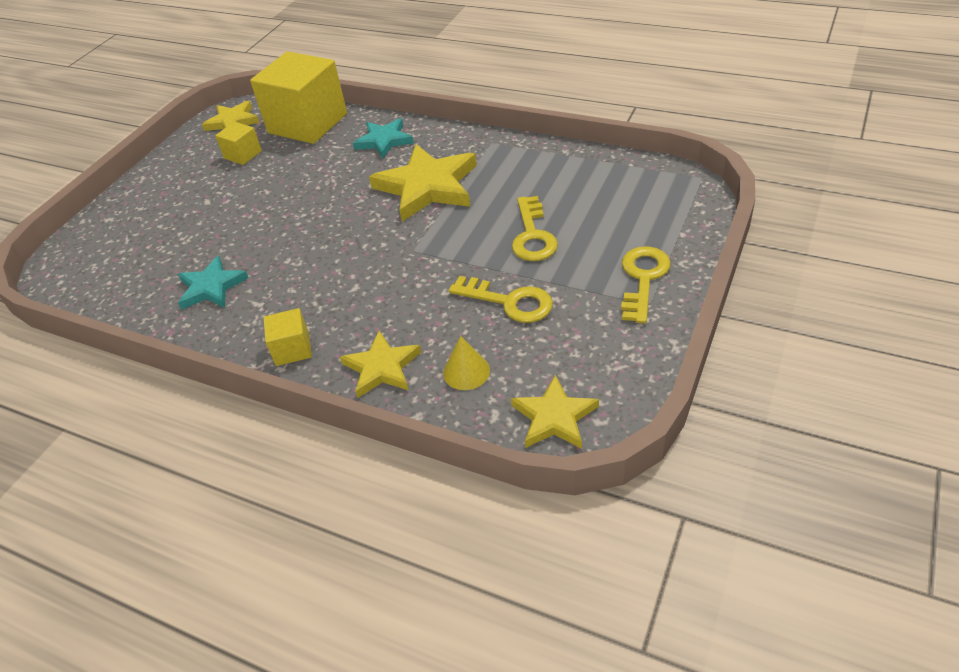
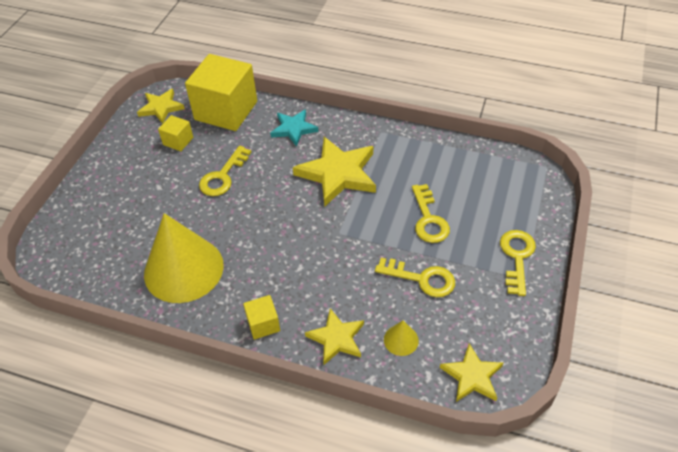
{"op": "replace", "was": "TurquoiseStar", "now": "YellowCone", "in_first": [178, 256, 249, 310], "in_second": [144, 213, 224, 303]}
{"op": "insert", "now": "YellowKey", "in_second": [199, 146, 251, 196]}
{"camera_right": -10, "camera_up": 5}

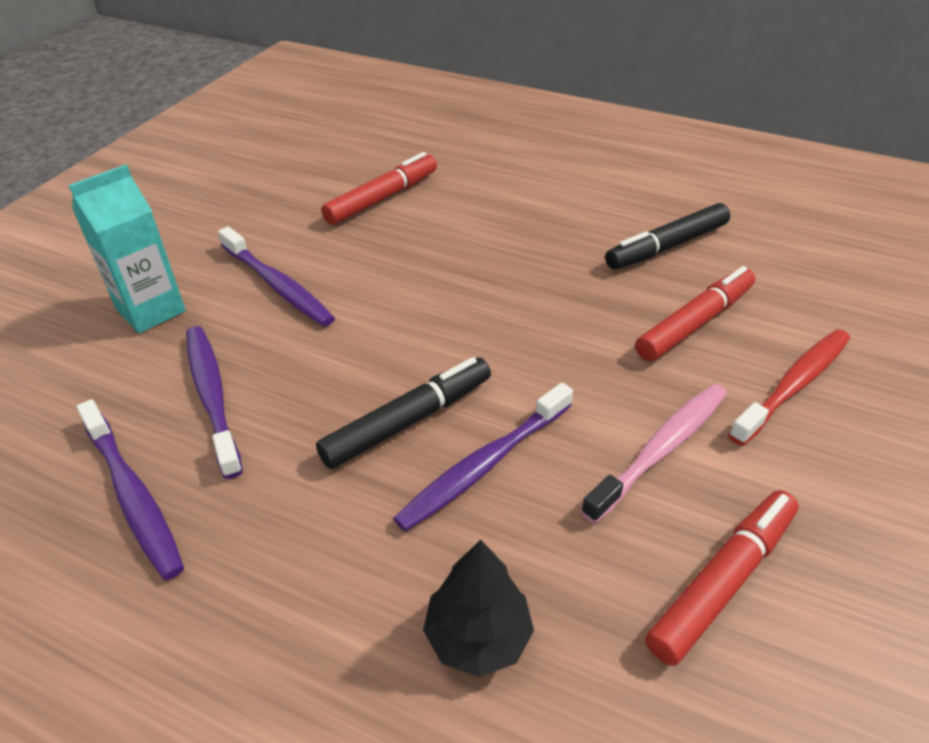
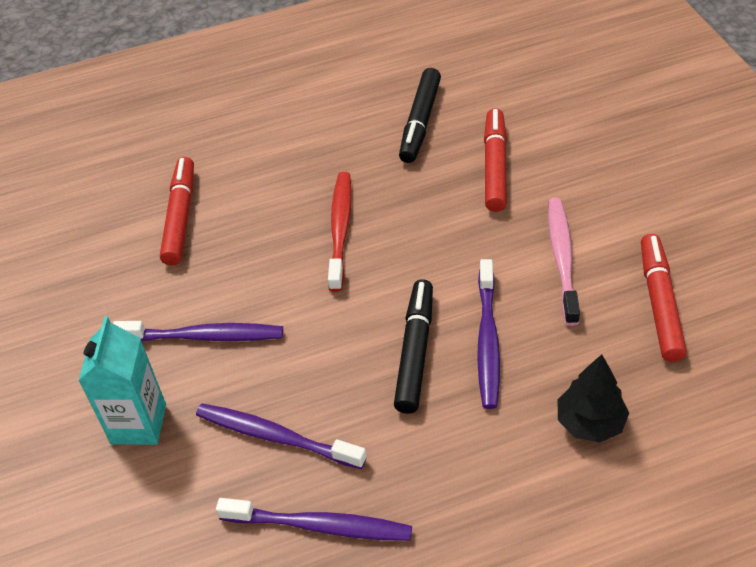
{"op": "move", "was": "RedToothbrush", "in_first": [728, 329, 850, 446], "in_second": [328, 172, 352, 292]}
{"camera_right": -40, "camera_up": 5}

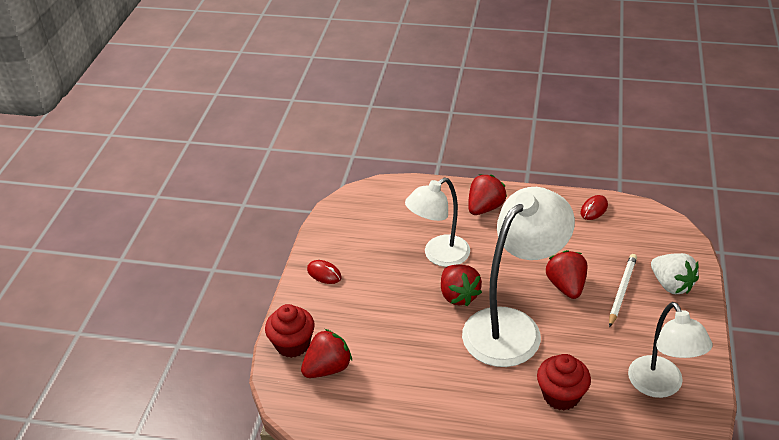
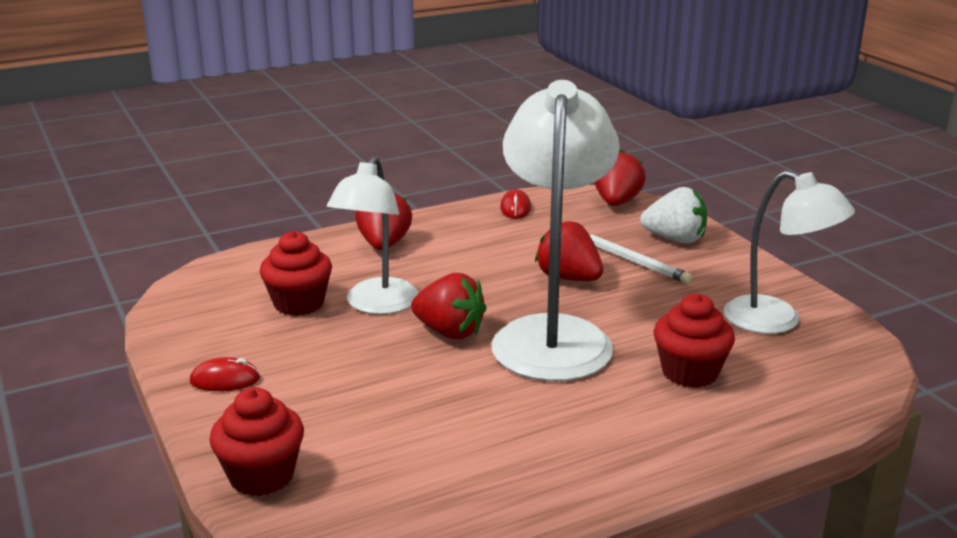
{"op": "move", "was": "RedStrawberry", "in_first": [301, 329, 352, 378], "in_second": [594, 149, 646, 206]}
{"op": "rotate", "was": "WhitePencil", "in_first": [609, 254, 637, 328], "in_second": [589, 234, 692, 284], "clockwise": 150}
{"op": "insert", "now": "RedCupcake", "in_second": [260, 231, 332, 316]}
{"camera_right": -40, "camera_up": -15}

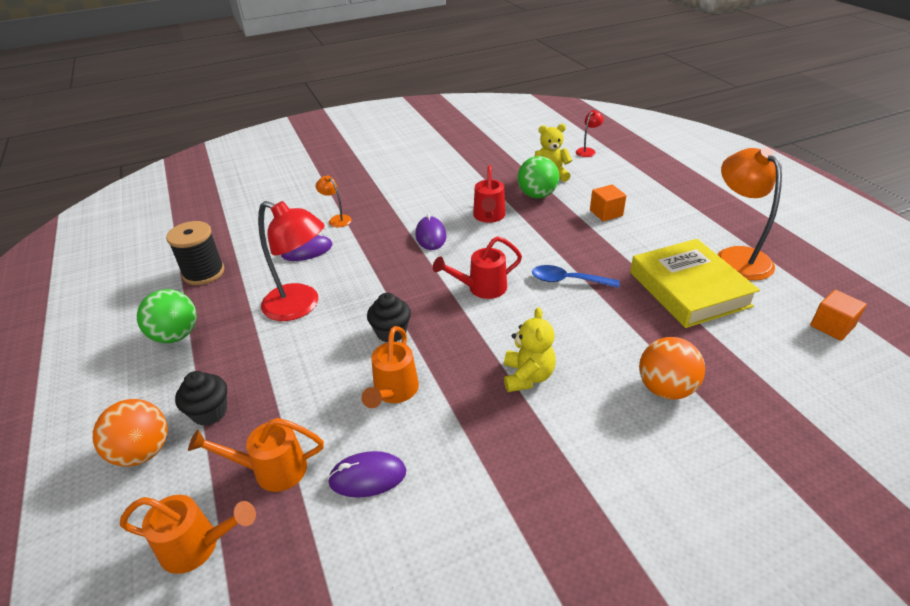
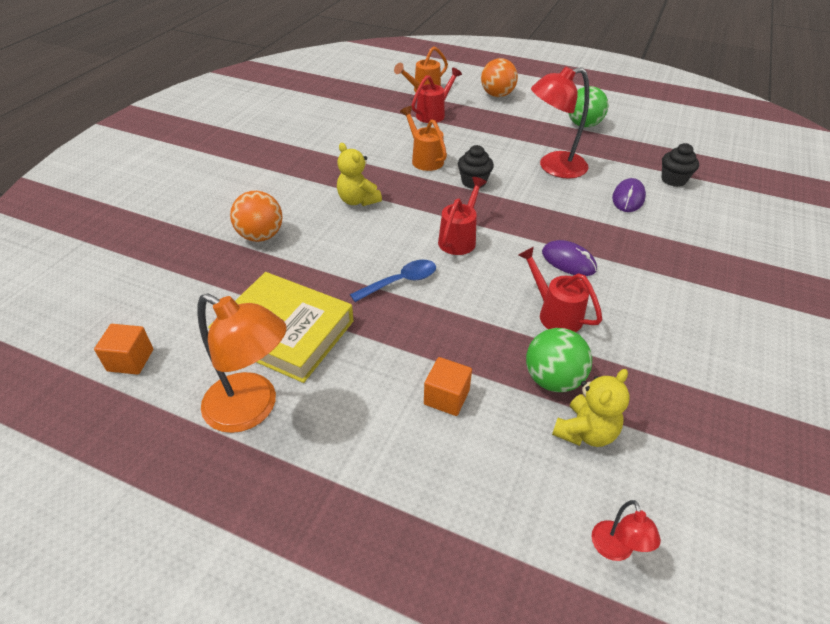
{"op": "delete", "was": "BlackSpool", "in_first": [166, 221, 224, 285]}
{"op": "move", "was": "BlackCupcake", "in_first": [175, 371, 227, 426], "in_second": [662, 143, 699, 187]}
{"op": "recolor", "was": "OrangeWateringCan", "now": "RedWateringCan", "in_first": [188, 418, 324, 492], "in_second": [411, 68, 462, 123]}
{"op": "delete", "was": "OrangeLamp", "in_first": [316, 176, 352, 227]}
{"op": "delete", "was": "PurpleMouse", "in_first": [327, 451, 406, 497]}
{"camera_right": 135, "camera_up": 5}

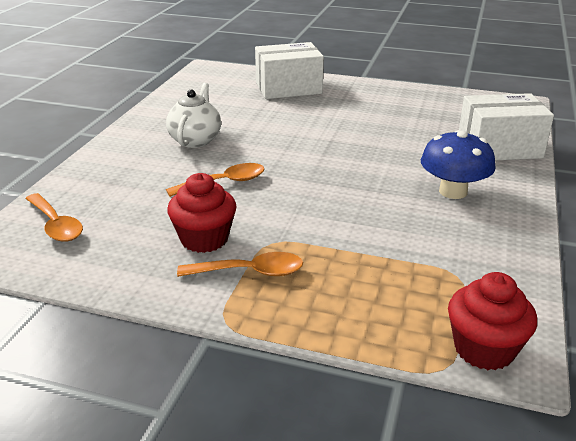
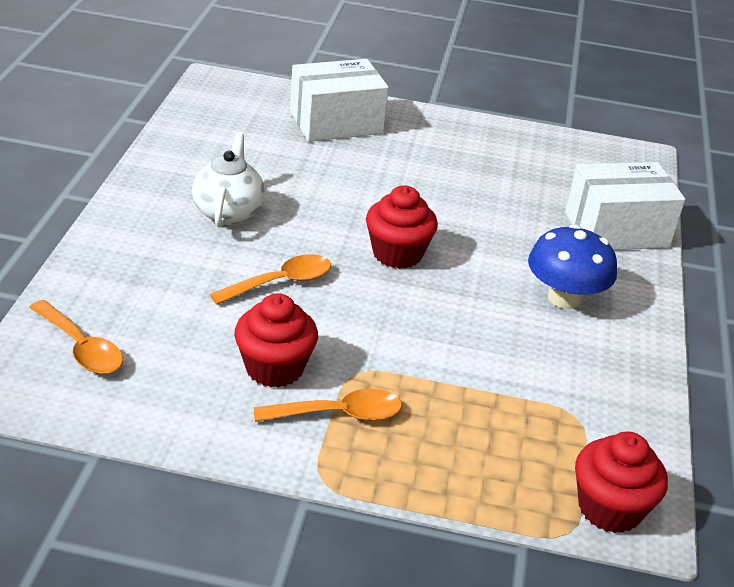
{"op": "insert", "now": "RedCupcake", "in_second": [366, 186, 438, 269]}
{"camera_right": -10, "camera_up": 5}

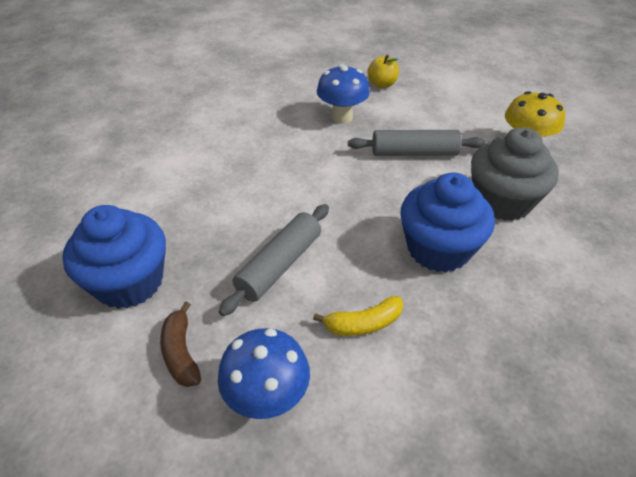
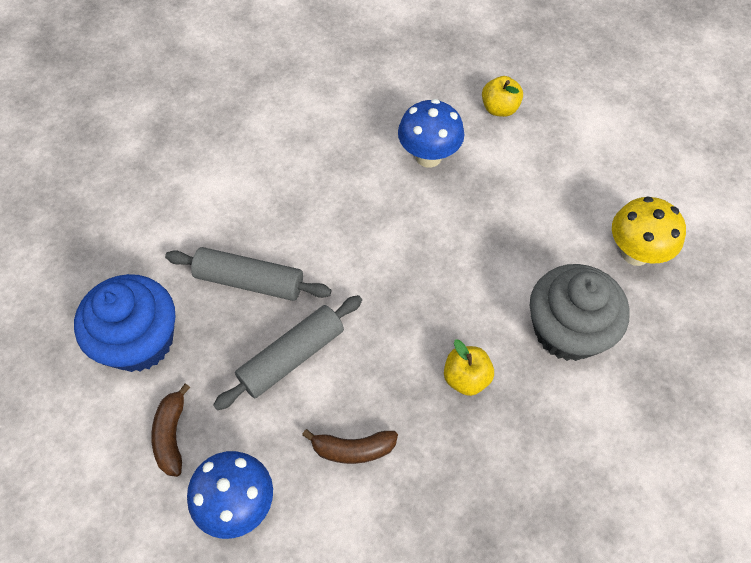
{"op": "recolor", "was": "YellowBanana", "now": "BrownBanana", "in_first": [313, 296, 403, 336], "in_second": [302, 429, 398, 464]}
{"op": "move", "was": "GreyRollingPin", "in_first": [348, 130, 485, 156], "in_second": [165, 247, 331, 301]}
{"op": "replace", "was": "BlueCupcake", "now": "YellowApple", "in_first": [400, 172, 495, 272], "in_second": [444, 340, 494, 396]}
{"camera_right": 15, "camera_up": 15}

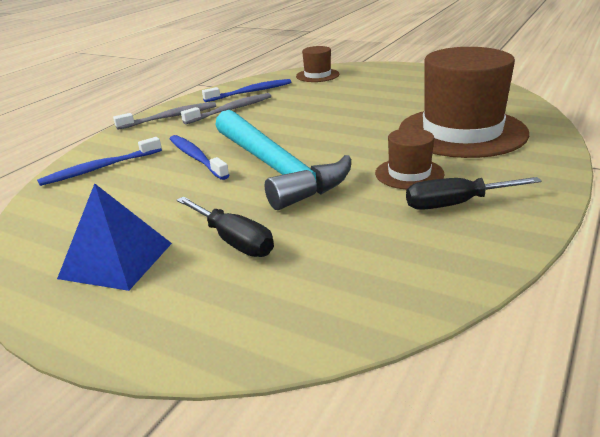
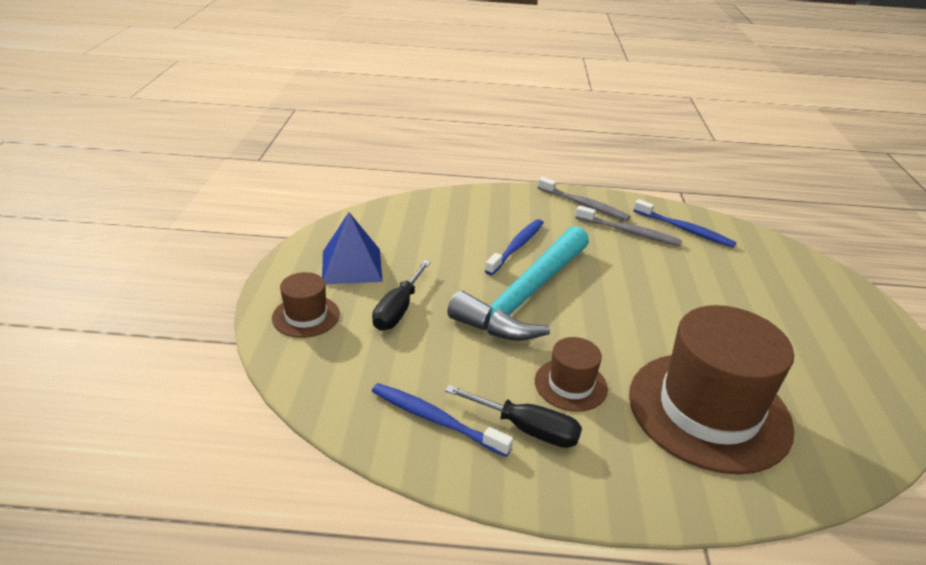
{"op": "move", "was": "BlueToothbrush", "in_first": [37, 137, 162, 186], "in_second": [372, 383, 513, 457]}
{"op": "move", "was": "BrownHat", "in_first": [296, 46, 339, 82], "in_second": [272, 272, 340, 338]}
{"op": "rotate", "was": "BlackScrewdriver", "in_first": [406, 177, 542, 210], "in_second": [445, 385, 582, 448], "clockwise": 150}
{"camera_right": 60, "camera_up": 5}

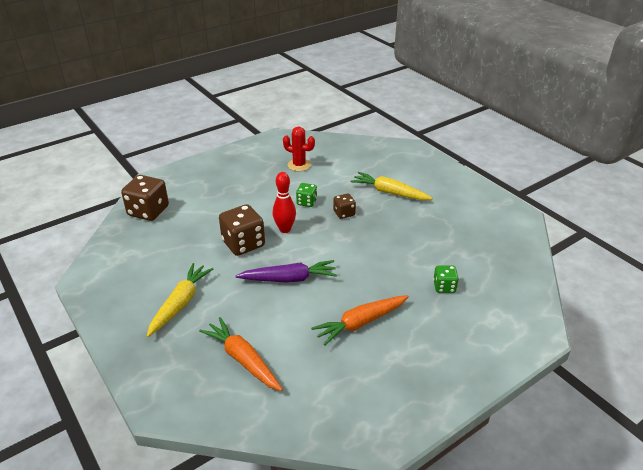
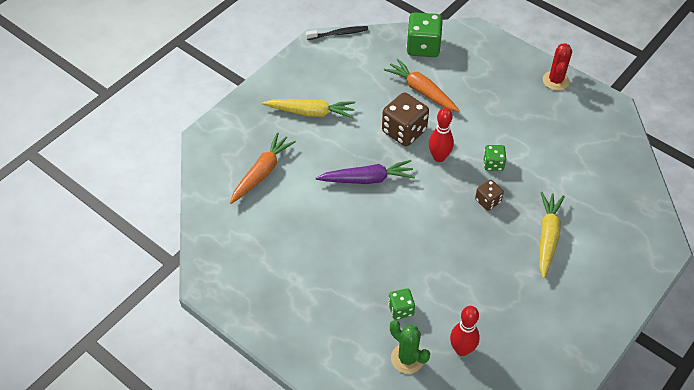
{"op": "recolor", "was": "BrownDice", "now": "GreenDice", "in_first": [121, 175, 169, 221], "in_second": [406, 12, 443, 57]}
{"op": "rotate", "was": "PurpleCarrot", "in_first": [235, 260, 337, 283], "in_second": [316, 160, 415, 184], "clockwise": -75}
{"op": "move", "was": "RedCactus", "in_first": [283, 127, 315, 171], "in_second": [543, 43, 572, 90]}
{"op": "move", "was": "OrangeCarrot", "in_first": [311, 295, 409, 346], "in_second": [384, 58, 460, 112]}
{"op": "insert", "now": "BlackToothbrush", "in_second": [306, 26, 368, 40]}
{"op": "insert", "now": "GreenCactus", "in_second": [390, 320, 430, 374]}
{"op": "insert", "now": "RedBowlingPin", "in_second": [450, 306, 480, 356]}
{"camera_right": 75, "camera_up": 15}

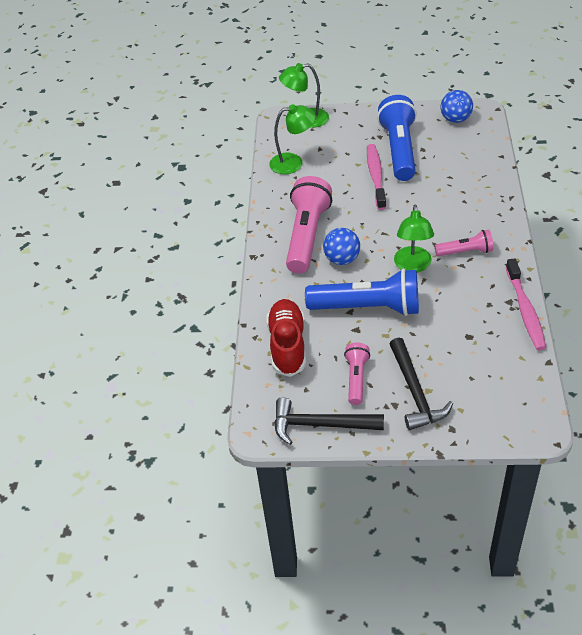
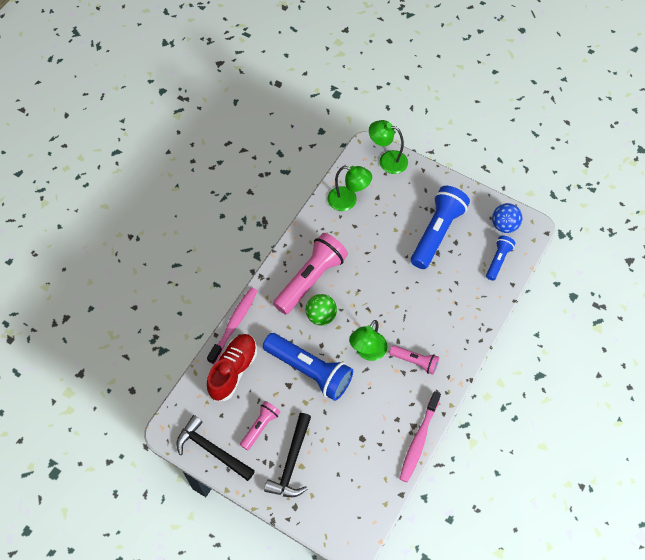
{"op": "recolor", "was": "BlueBall", "now": "GreenBall", "in_first": [323, 228, 360, 265], "in_second": [306, 294, 337, 325]}
{"op": "move", "was": "PinkToothbrush", "in_first": [367, 144, 386, 210], "in_second": [207, 287, 257, 364]}
{"op": "insert", "now": "BlueFlashlight", "in_second": [486, 236, 515, 281]}
{"camera_right": 25, "camera_up": 15}

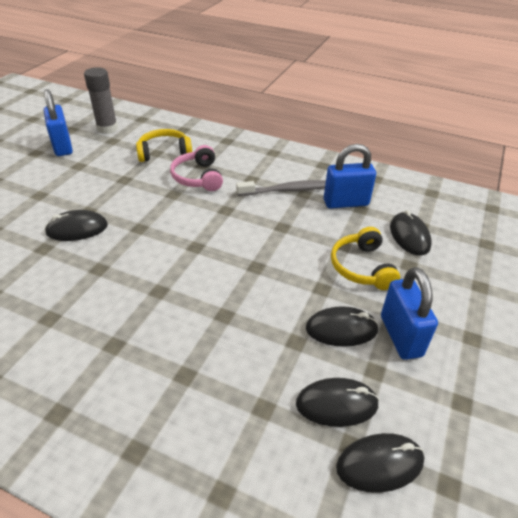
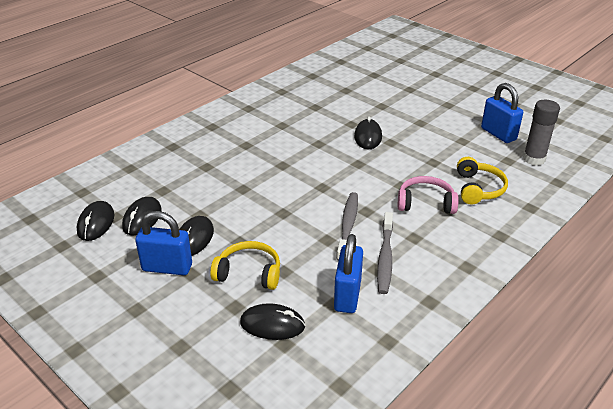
{"op": "rotate", "was": "BluePadlock", "in_first": [44, 89, 73, 156], "in_second": [481, 83, 523, 143], "clockwise": 60}
{"op": "insert", "now": "GreyToothbrush", "in_second": [337, 192, 358, 261]}
{"camera_right": 110, "camera_up": -5}

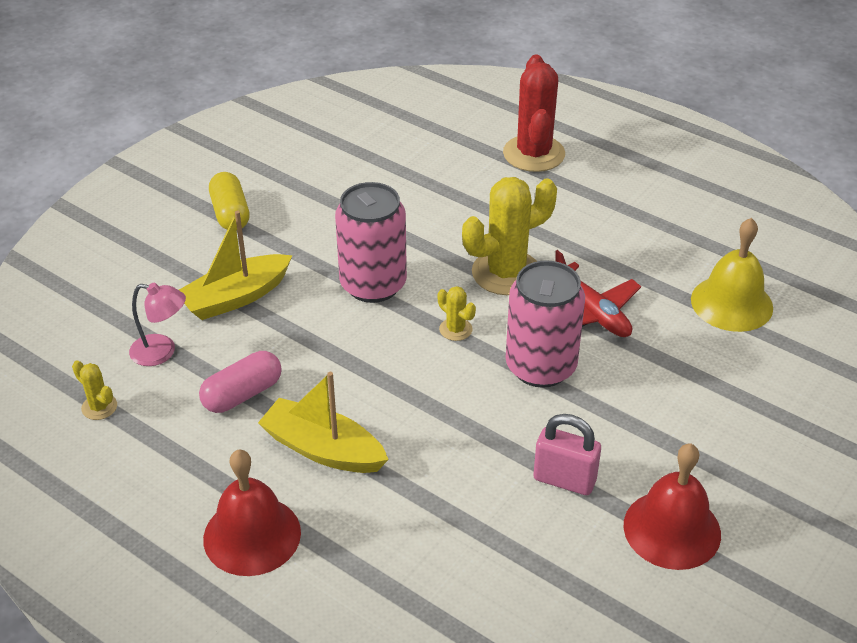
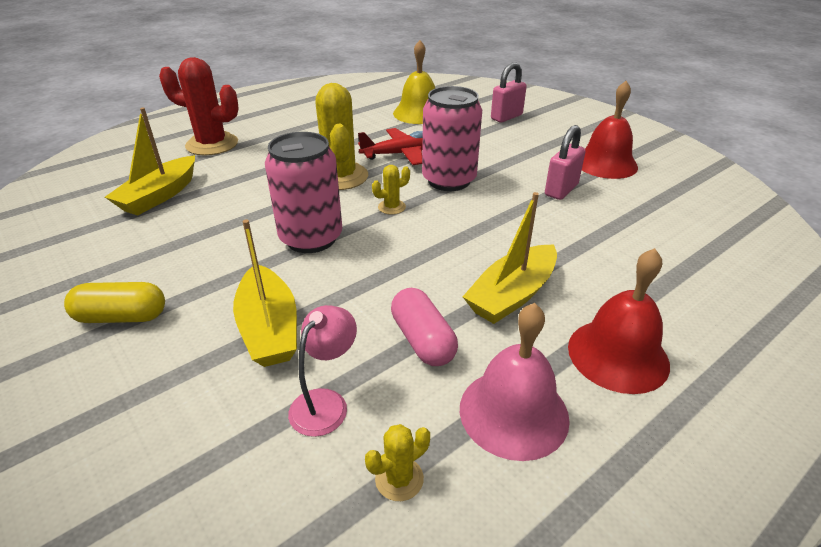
{"op": "insert", "now": "YellowBoat", "in_second": [105, 107, 195, 216]}
{"op": "insert", "now": "PinkBell", "in_second": [460, 303, 570, 461]}
{"op": "insert", "now": "PinkPadlock", "in_second": [491, 62, 527, 122]}
{"camera_right": -75, "camera_up": -5}

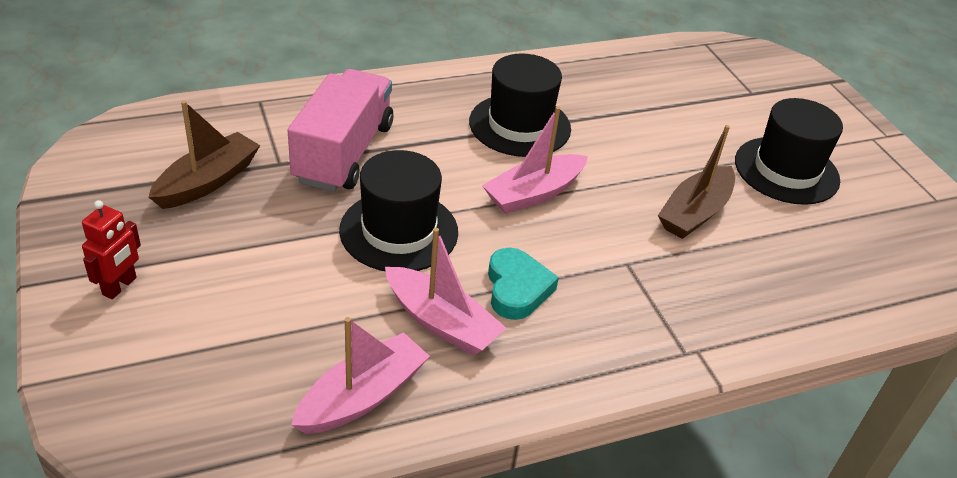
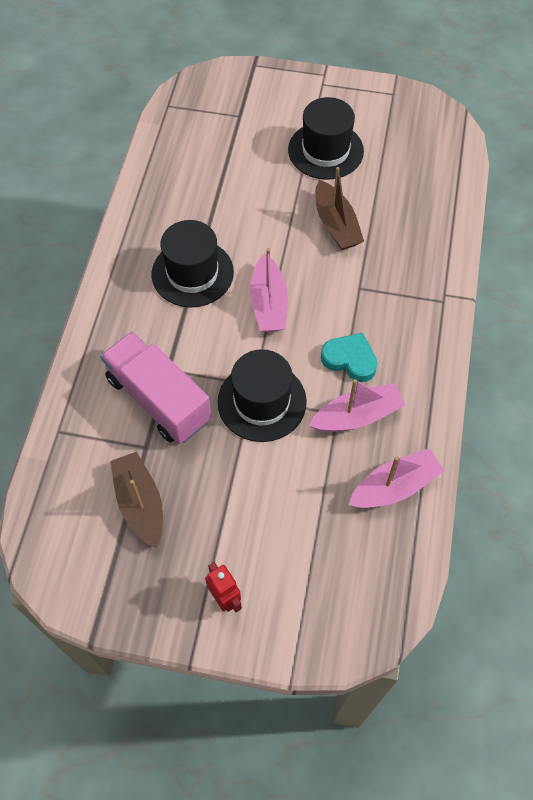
{"op": "rotate", "was": "PinkBoat", "in_first": [291, 317, 430, 434], "in_second": [348, 448, 445, 508], "clockwise": 75}
{"camera_right": -55, "camera_up": 20}

